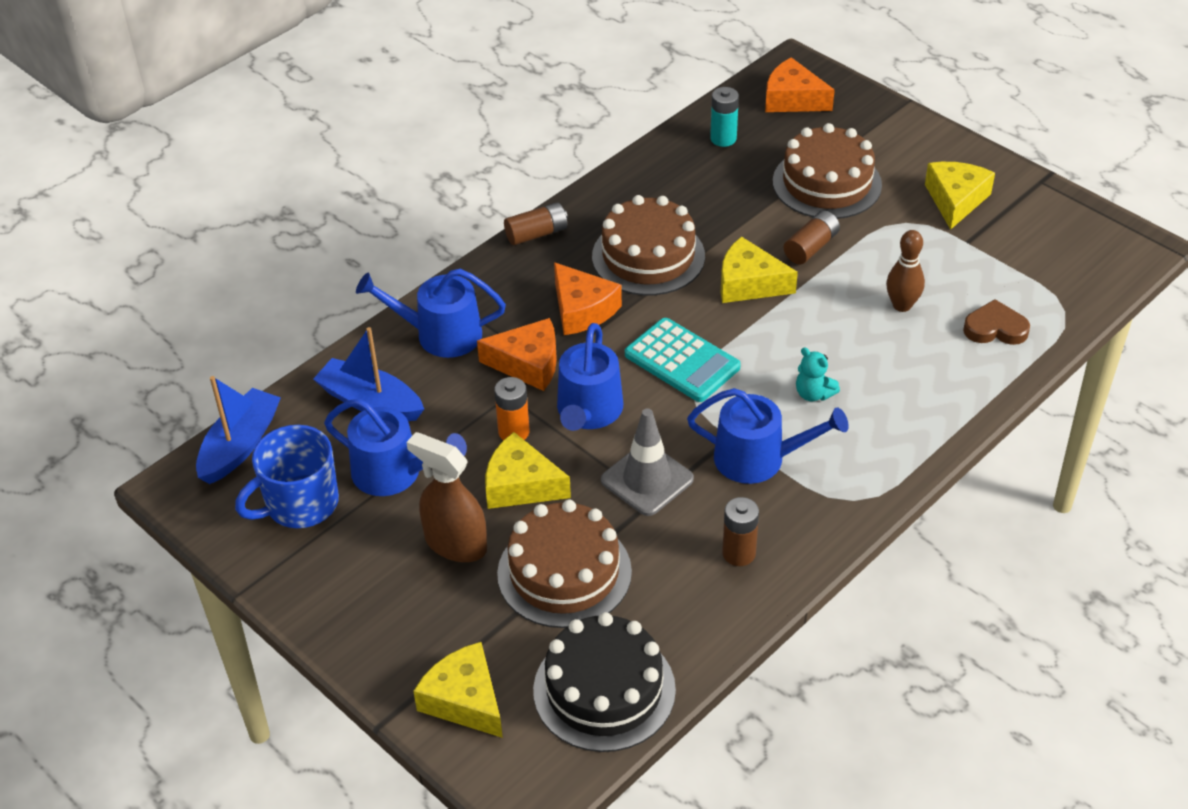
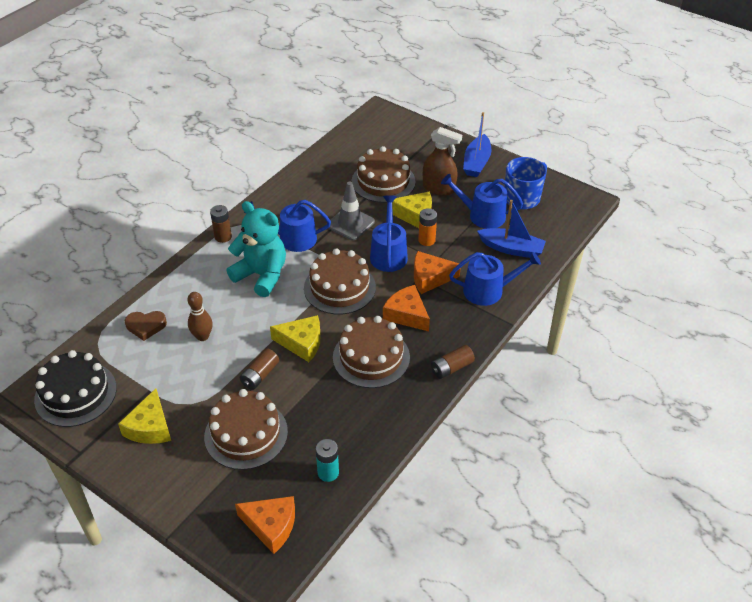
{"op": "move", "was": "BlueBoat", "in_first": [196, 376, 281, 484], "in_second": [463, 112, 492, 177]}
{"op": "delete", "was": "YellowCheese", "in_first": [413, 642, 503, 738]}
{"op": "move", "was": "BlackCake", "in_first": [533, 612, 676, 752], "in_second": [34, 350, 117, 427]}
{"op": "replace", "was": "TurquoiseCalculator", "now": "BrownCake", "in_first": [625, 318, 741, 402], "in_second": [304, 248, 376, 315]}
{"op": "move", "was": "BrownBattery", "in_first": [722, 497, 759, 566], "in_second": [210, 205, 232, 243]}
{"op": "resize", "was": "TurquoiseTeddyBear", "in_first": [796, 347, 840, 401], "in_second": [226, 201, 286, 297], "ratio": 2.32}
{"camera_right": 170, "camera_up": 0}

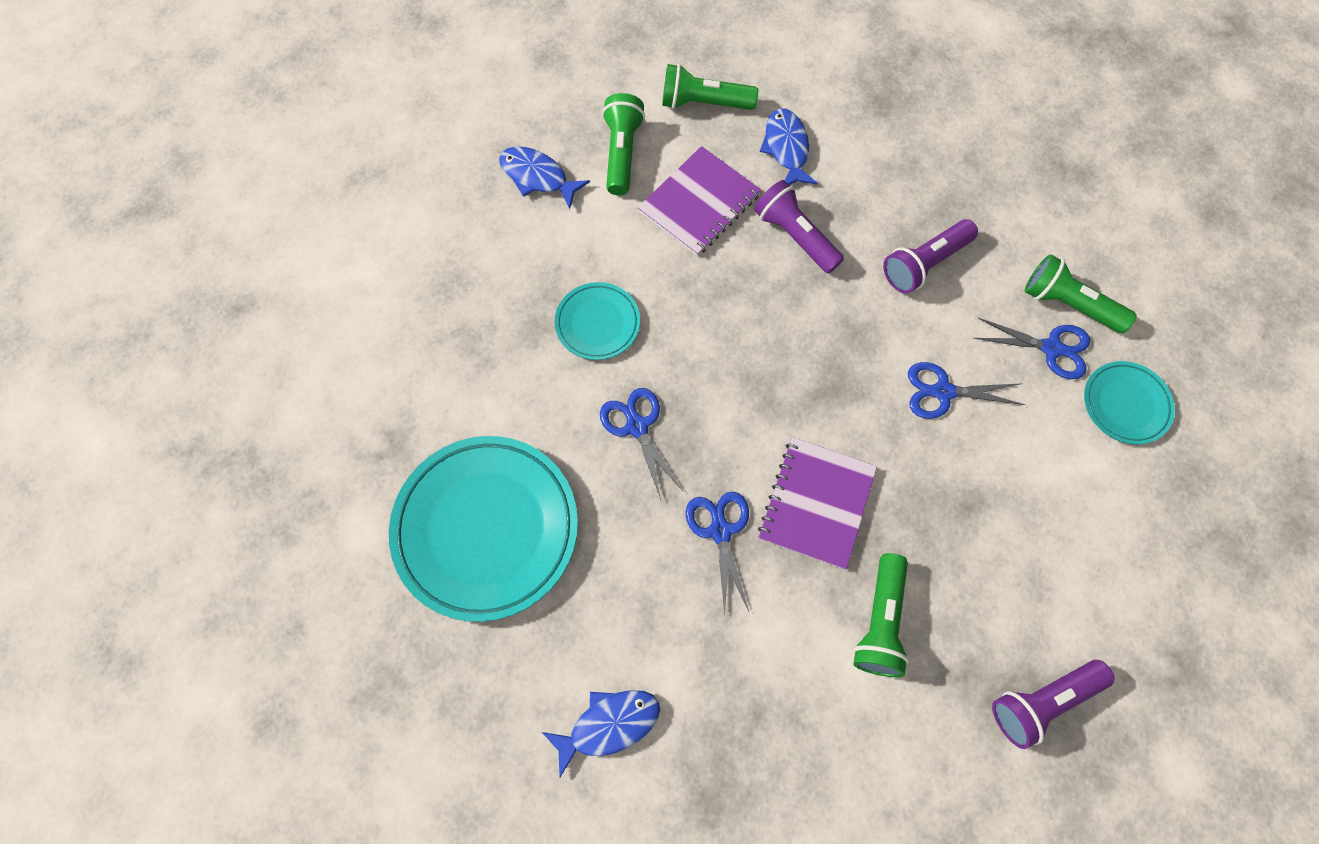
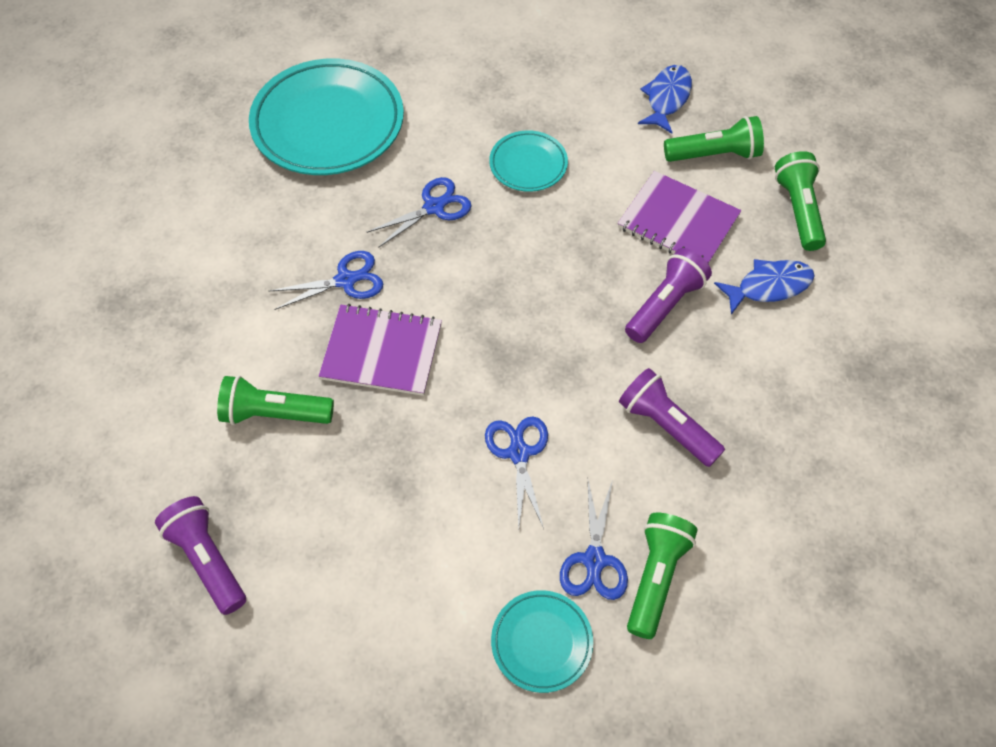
{"op": "delete", "was": "BlueFish", "in_first": [542, 690, 660, 777]}
{"camera_right": 80, "camera_up": -10}

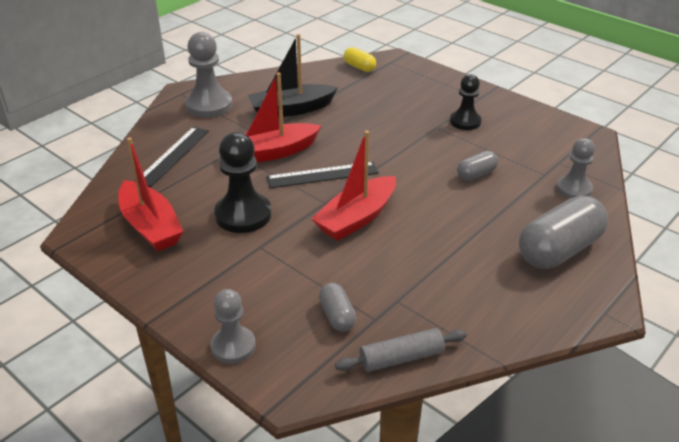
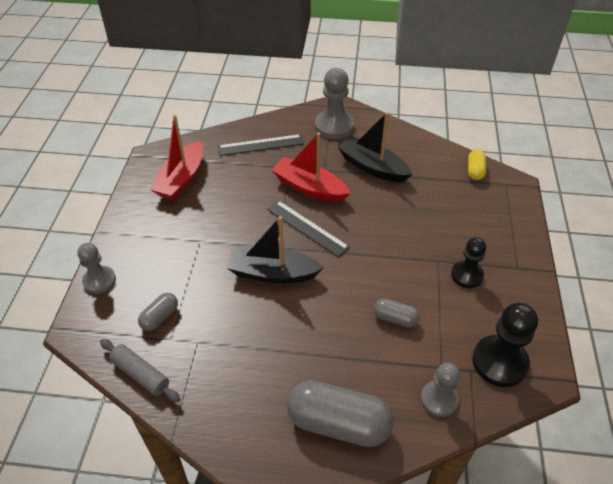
{"op": "move", "was": "BlackPawn", "in_first": [214, 132, 272, 233], "in_second": [472, 303, 538, 387]}
{"op": "recolor", "was": "RedBoat", "now": "BlackBoat", "in_first": [312, 131, 396, 241], "in_second": [227, 216, 324, 284]}
{"camera_right": 55, "camera_up": 10}

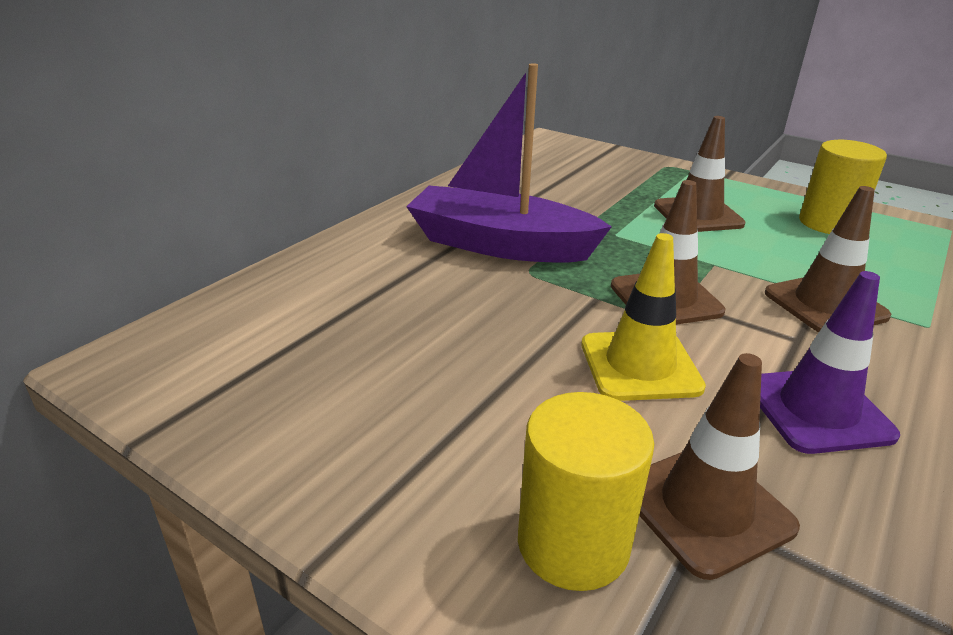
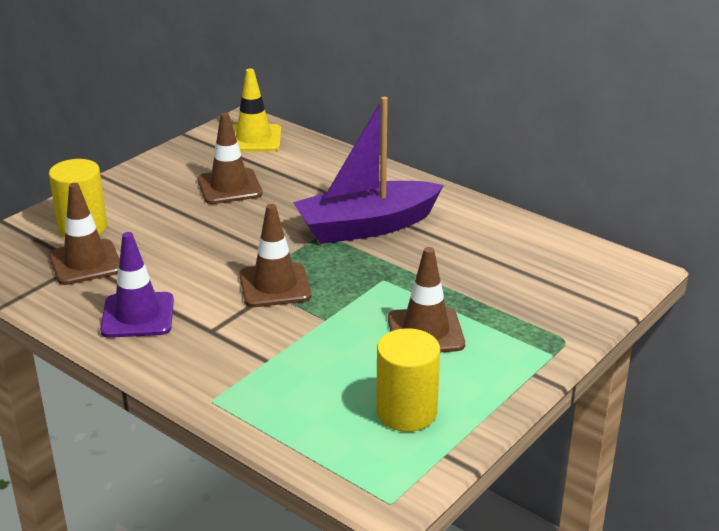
{"op": "rotate", "was": "PurpleBoat", "in_first": [406, 63, 612, 263], "in_second": [293, 97, 444, 244], "clockwise": -135}
{"op": "move", "was": "YellowTrafficCone", "in_first": [581, 233, 706, 401], "in_second": [232, 69, 281, 152]}
{"op": "move", "was": "BrownTrafficCone", "in_first": [765, 186, 891, 332], "in_second": [198, 113, 263, 204]}
{"camera_right": 95, "camera_up": 0}

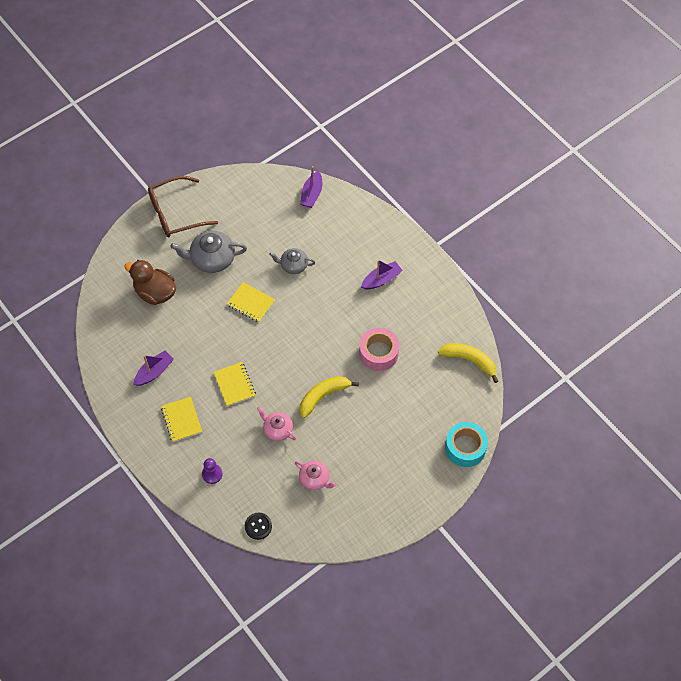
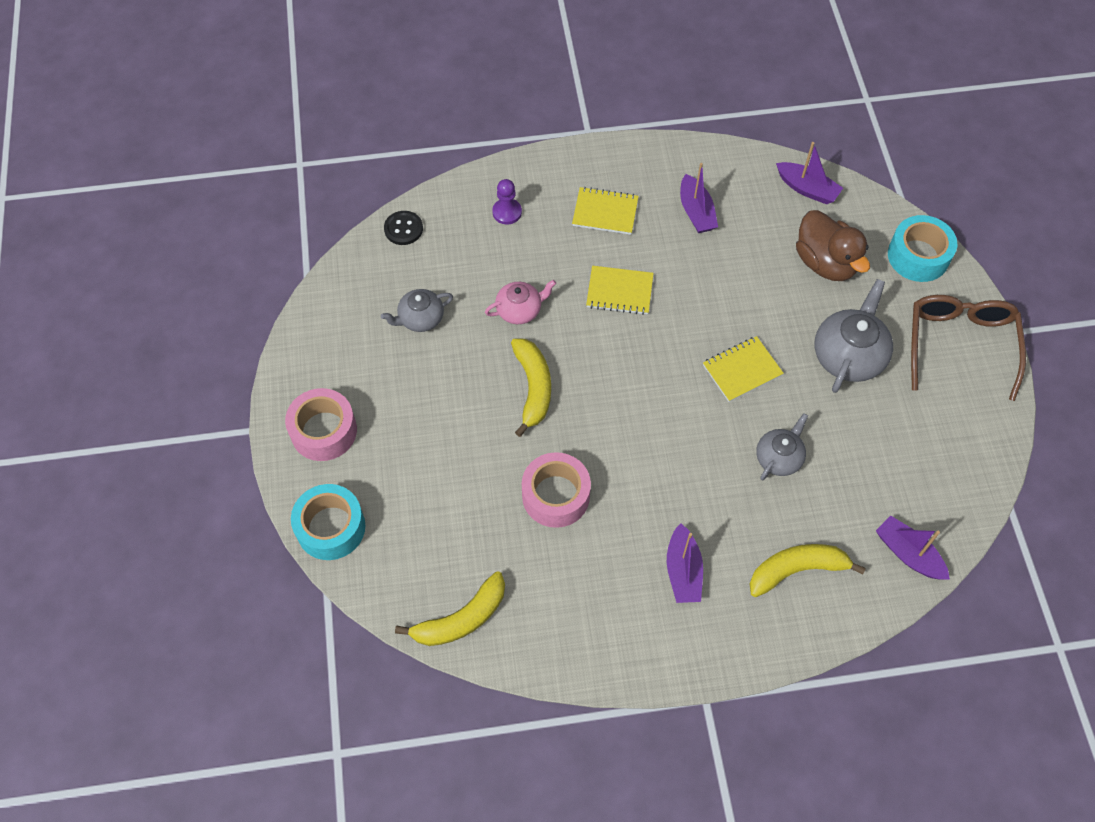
{"op": "rotate", "was": "BrownDuck", "in_first": [124, 260, 176, 305], "in_second": [796, 210, 870, 281], "clockwise": 90}
{"op": "recolor", "was": "PinkTeapot", "now": "GreyTeapot", "in_first": [295, 460, 337, 490], "in_second": [381, 289, 453, 332]}
{"op": "insert", "now": "PinkTape", "in_second": [285, 388, 357, 461]}
{"op": "insert", "now": "YellowBanana", "in_second": [750, 544, 866, 597]}
{"op": "insert", "now": "PurpleBoat", "in_second": [776, 142, 843, 204]}
{"op": "insert", "now": "TurquoiseTape", "in_second": [888, 215, 957, 282]}
{"camera_right": 120, "camera_up": 0}

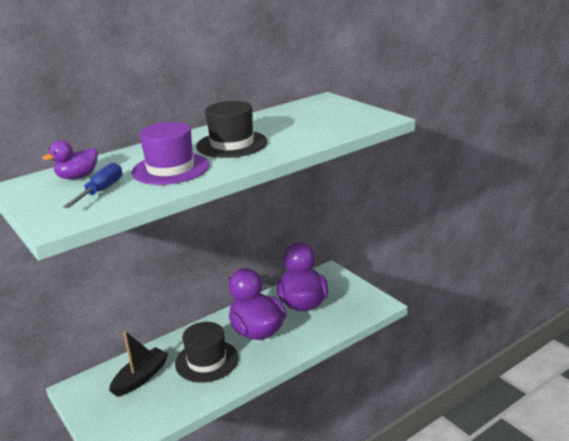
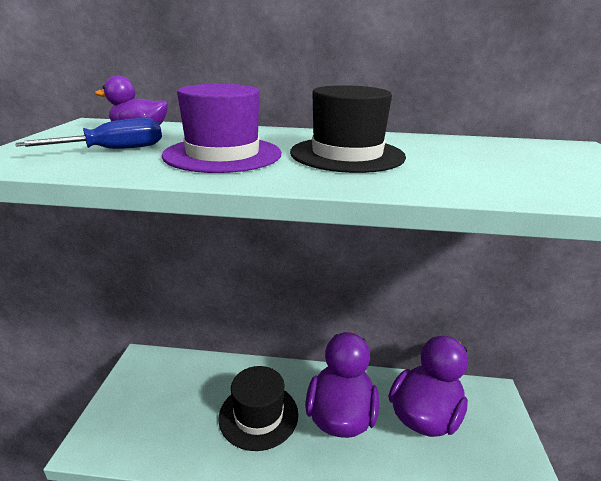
{"op": "delete", "was": "BlackBoat", "in_first": [109, 331, 169, 397]}
{"camera_right": 40, "camera_up": 0}

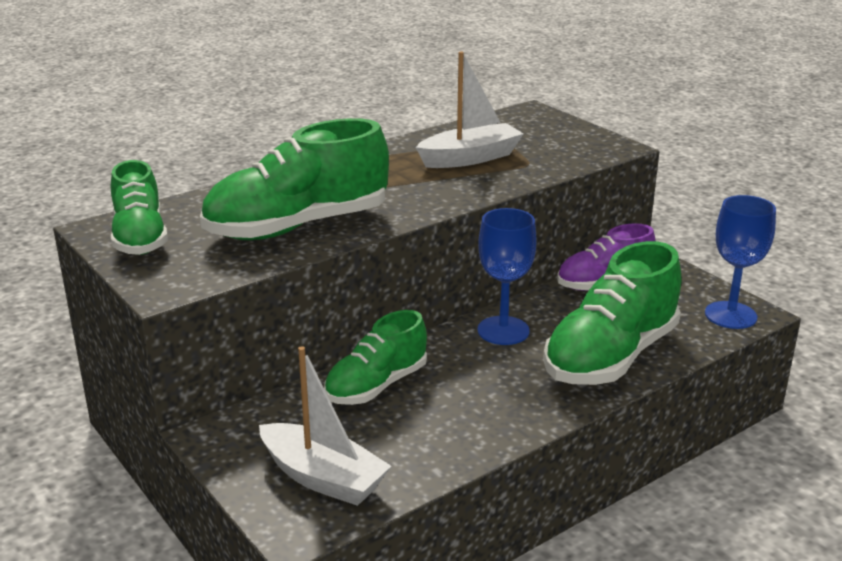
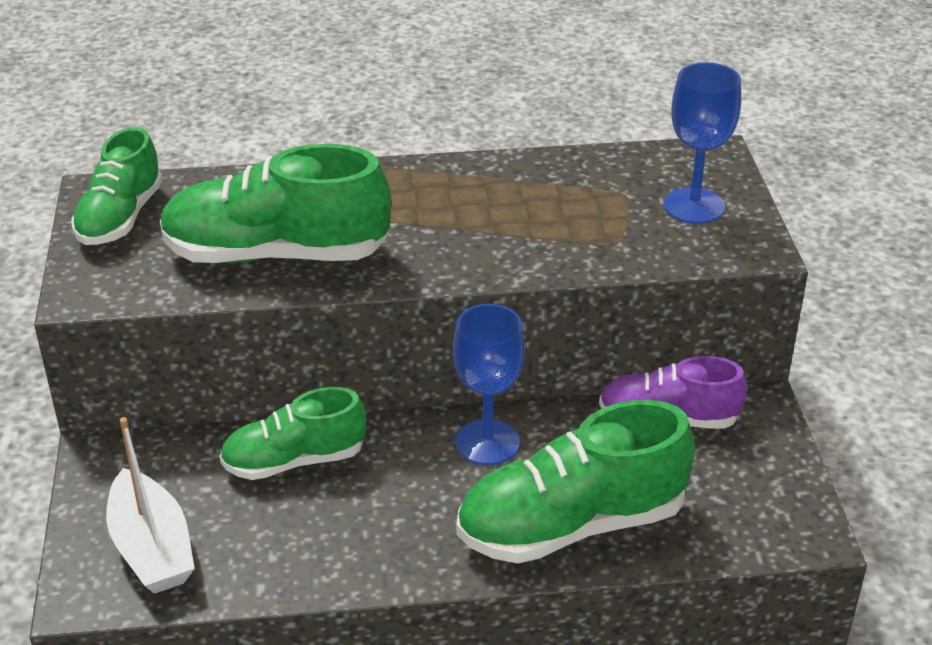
{"op": "delete", "was": "WhiteBoat", "in_first": [416, 51, 523, 168]}
{"op": "move", "was": "BlueGoblet", "in_first": [705, 195, 776, 329], "in_second": [663, 62, 741, 224]}
{"camera_right": 30, "camera_up": 10}

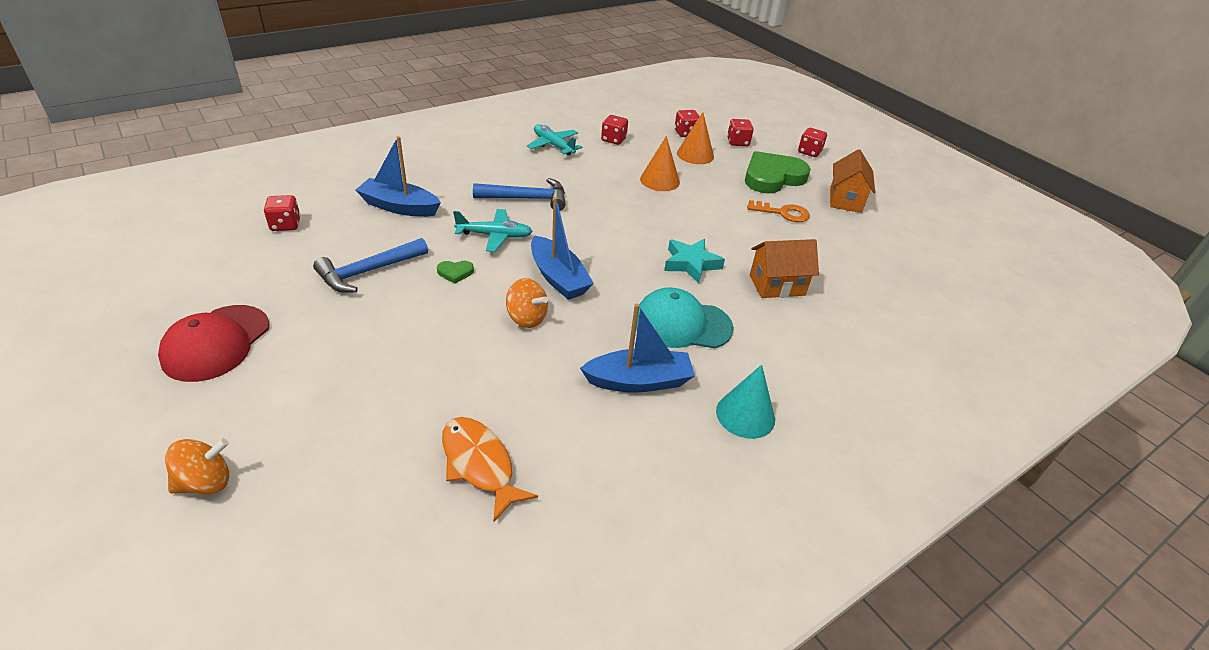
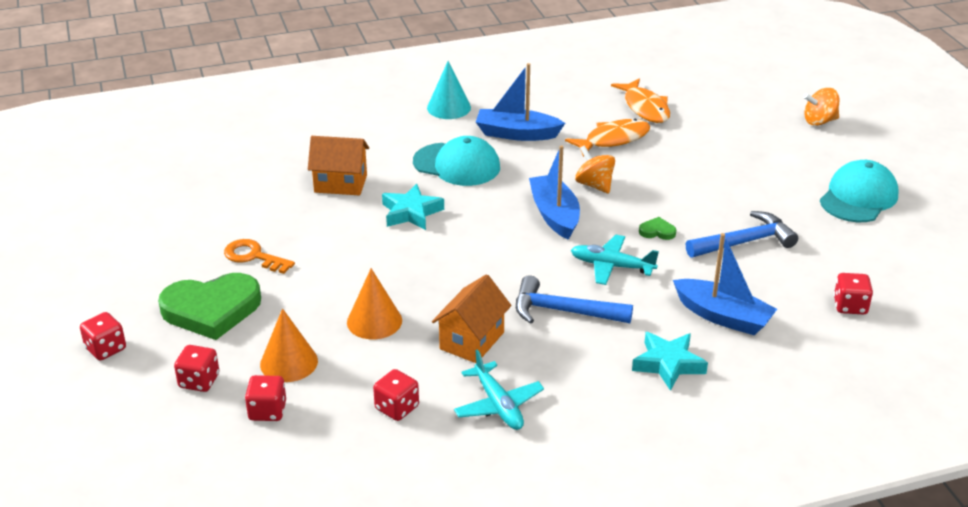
{"op": "recolor", "was": "RedCap", "now": "TurquoiseCap", "in_first": [158, 305, 270, 382], "in_second": [820, 160, 898, 222]}
{"op": "move", "was": "OrangeHouse", "in_first": [830, 149, 875, 213], "in_second": [432, 274, 511, 363]}
{"op": "insert", "now": "OrangeFish", "in_second": [565, 119, 650, 157]}
{"op": "insert", "now": "TurquoiseStar", "in_second": [632, 332, 708, 391]}
{"camera_right": -160, "camera_up": -5}

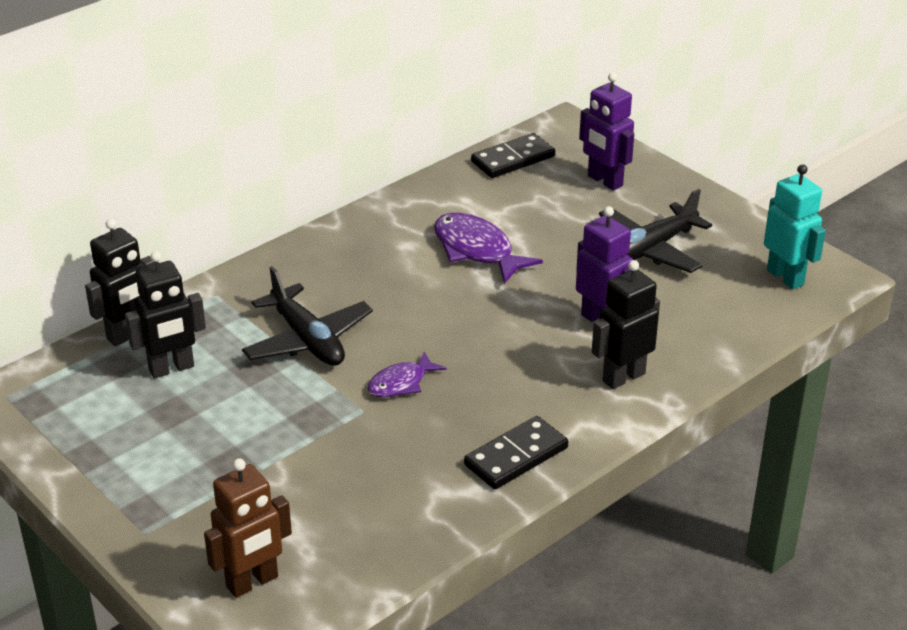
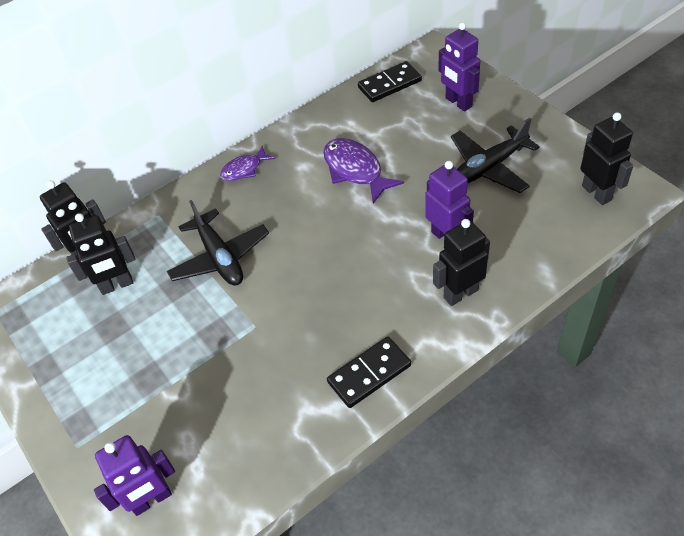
{"op": "recolor", "was": "BrownRobot", "now": "PurpleRobot", "in_first": [204, 458, 292, 598], "in_second": [94, 435, 175, 516]}
{"op": "move", "was": "PurpleFish", "in_first": [368, 351, 447, 398], "in_second": [220, 146, 275, 181]}
{"op": "recolor", "was": "TurquoiseRobot", "now": "BlackRobot", "in_first": [764, 164, 826, 290], "in_second": [580, 112, 633, 205]}
{"camera_right": 10, "camera_up": 15}

